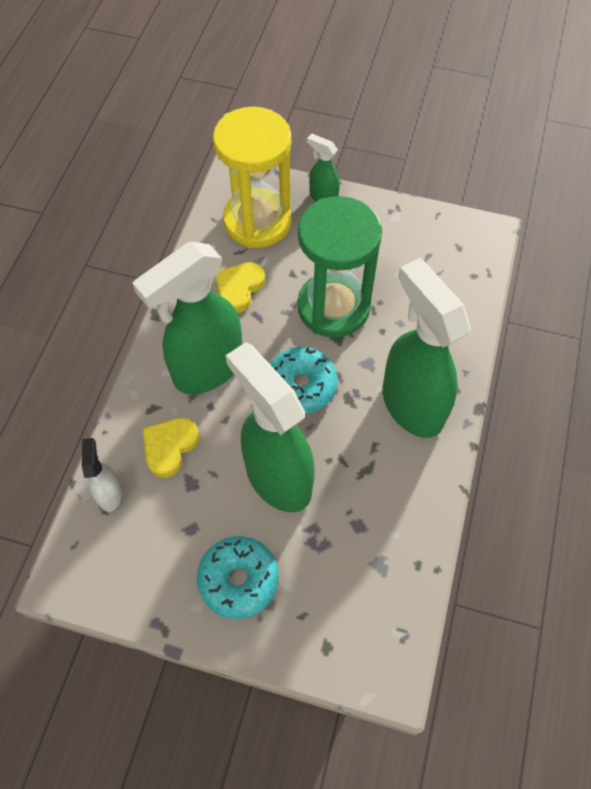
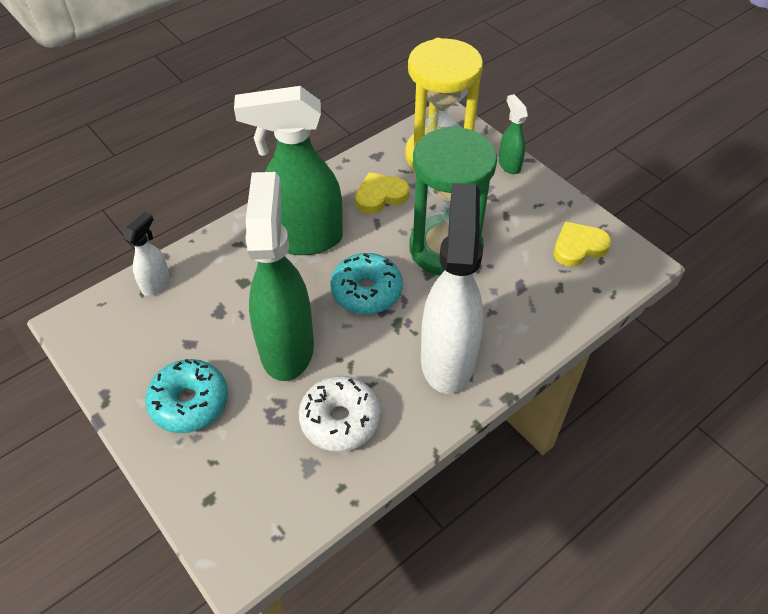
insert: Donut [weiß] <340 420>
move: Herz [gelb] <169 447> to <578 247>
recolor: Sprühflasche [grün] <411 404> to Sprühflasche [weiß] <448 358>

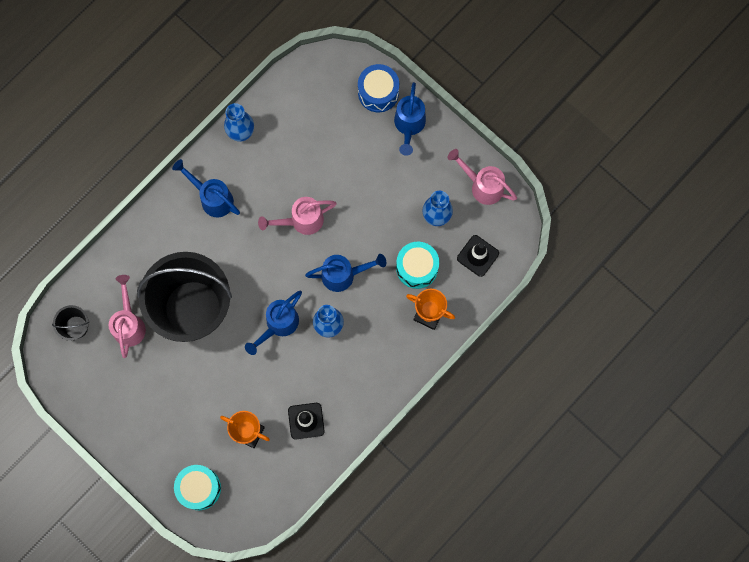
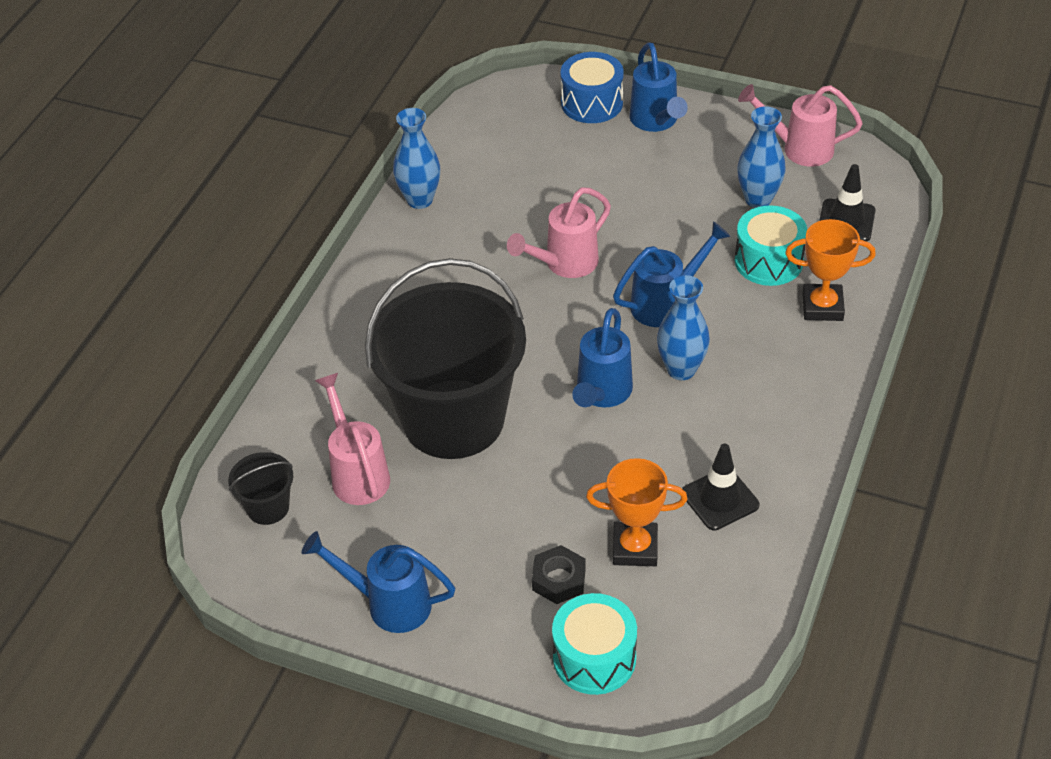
insert: Sechskantmutter [schwarz] <558 579>
move: Gießkanne [blau] <212 198> to <388 604>

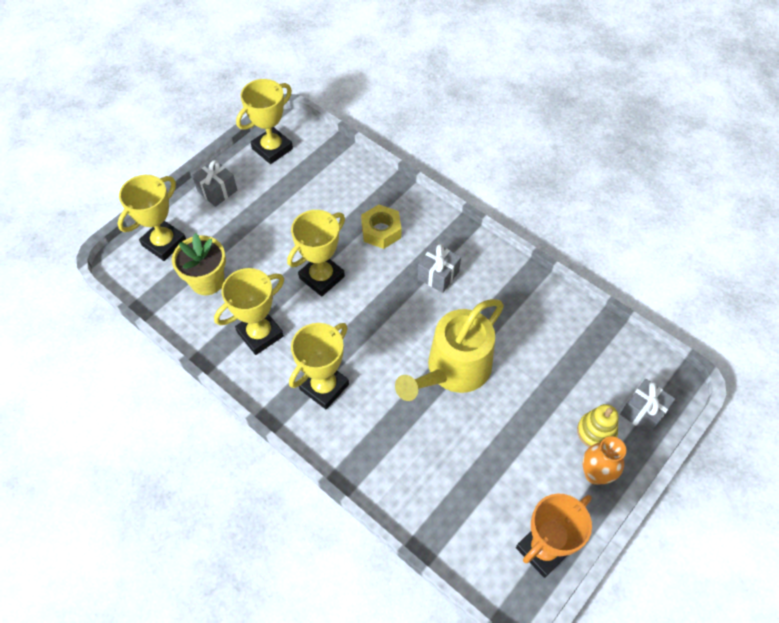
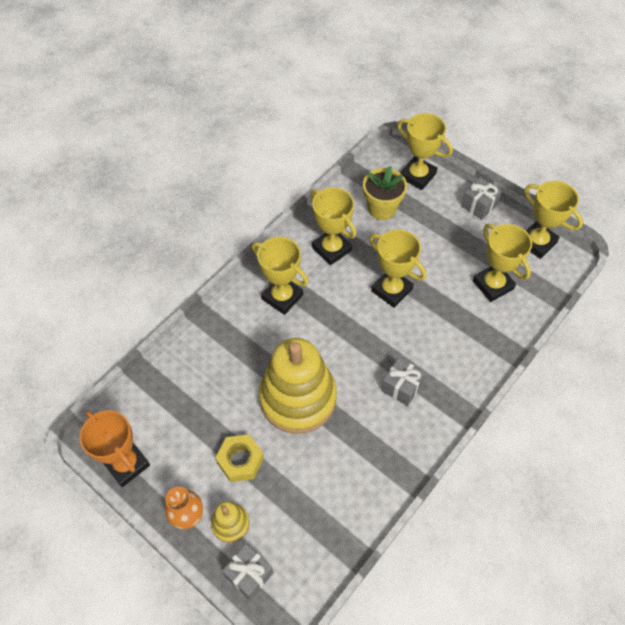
insert: Pokal [gelb] <493 285>
move: Sechskantmutter [gelb] <381 231> to <240 460>
replace: Gießkanne [gelb] <453 370> to Stapelspielzeug [gelb] <298 398>

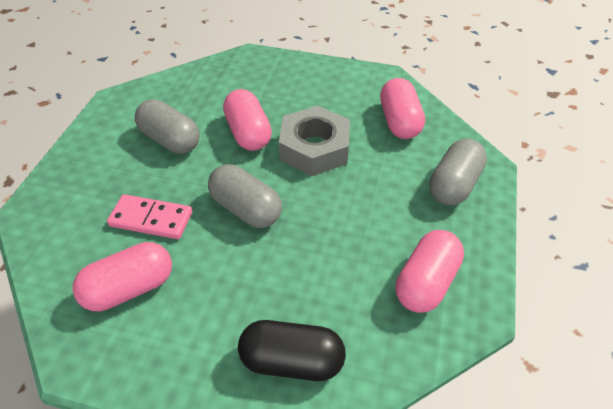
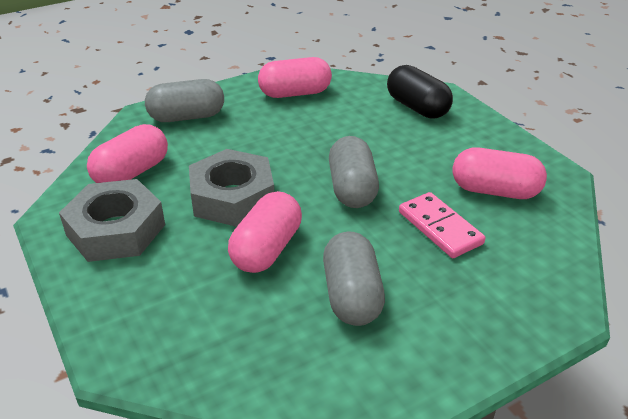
insert: Sechskantmutter [grau] <116 230>

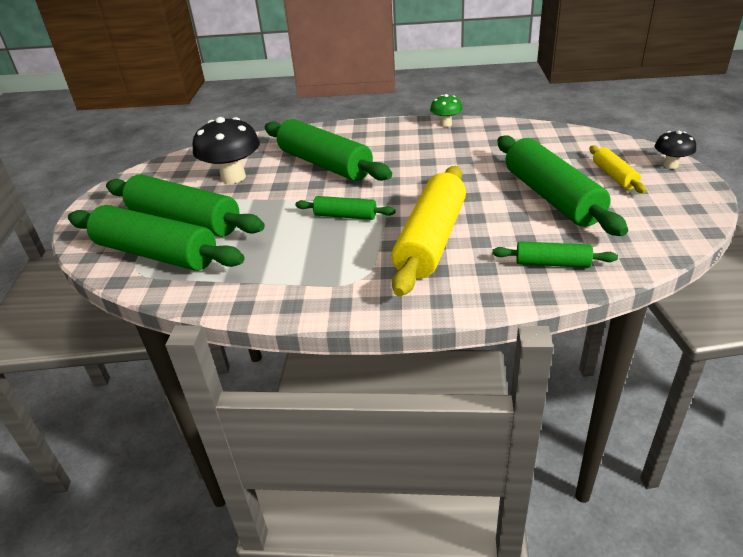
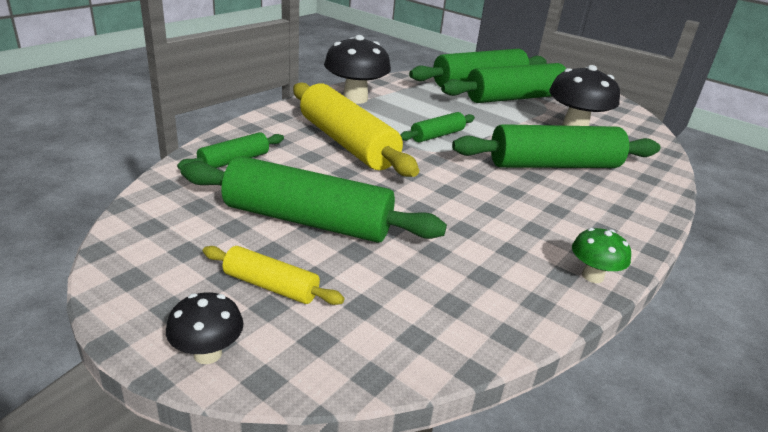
insert: Pilz [schwarz] <355 99>

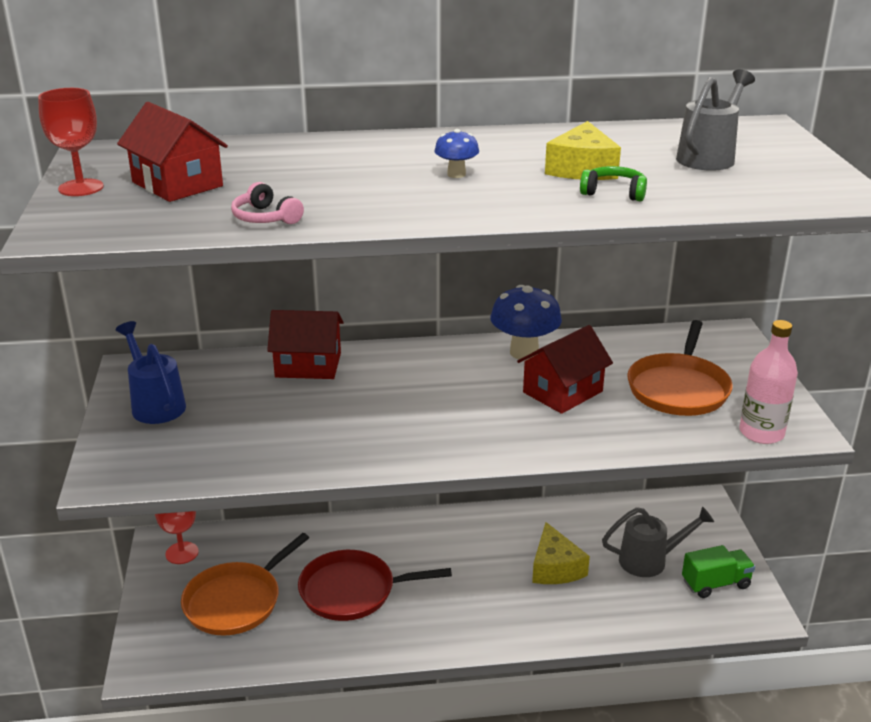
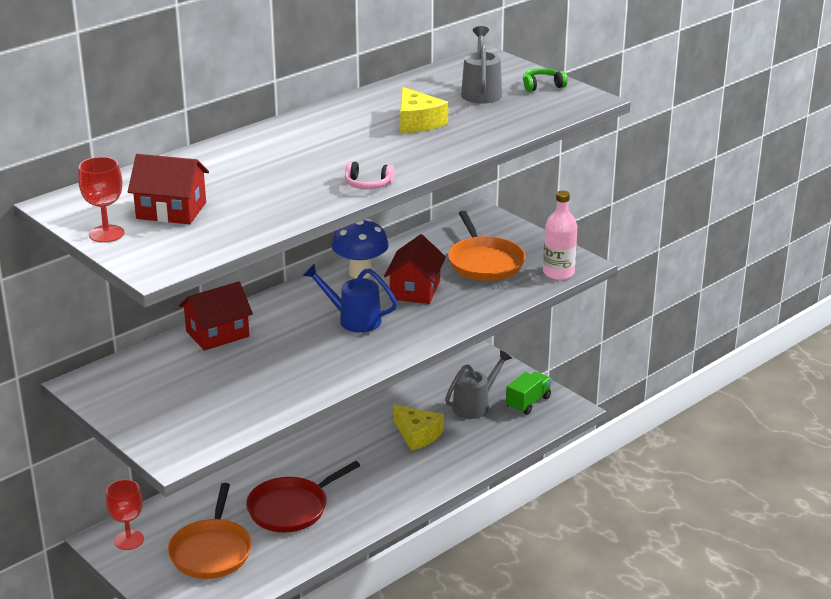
delete: Pilz [blau] <456 174>
move: Kopfhörer [grün] <614 193> to <542 86>; Kopfhörer [rosa] <265 218> to <367 184>; Gießkanne [blau] <155 404> to <354 320>

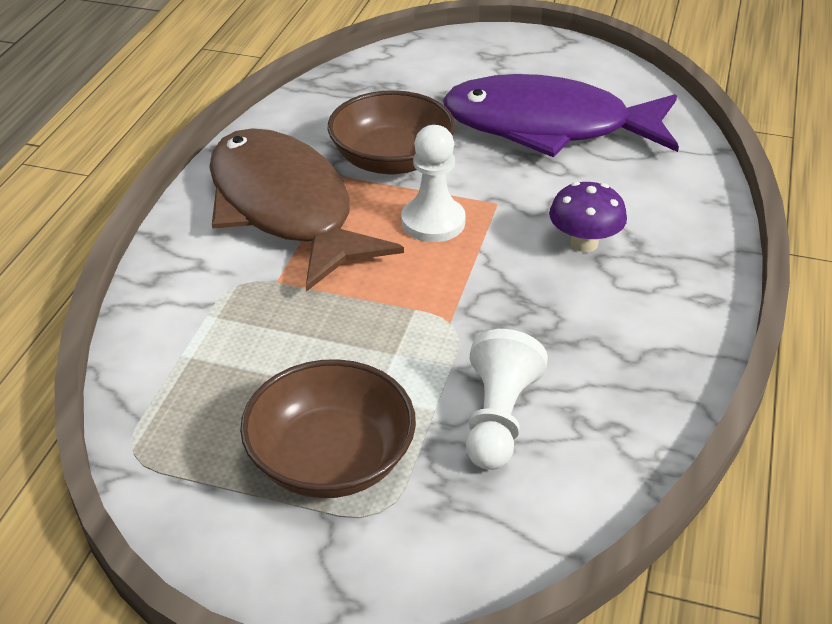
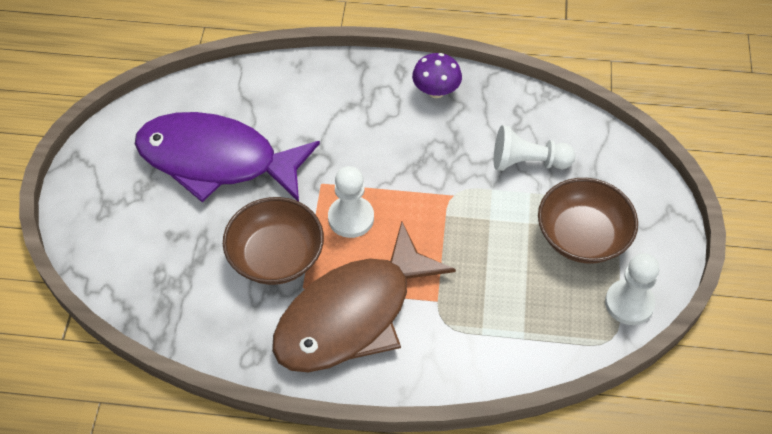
insert: Bauer [weiß] <629 303>
move: Pilz [lila] <584 243> to <436 91>
rotate: Fisch [lila] <548 127> = <217 160> 105 degrees clockwise

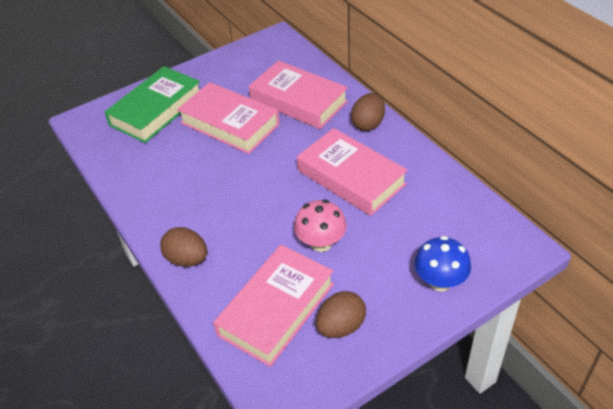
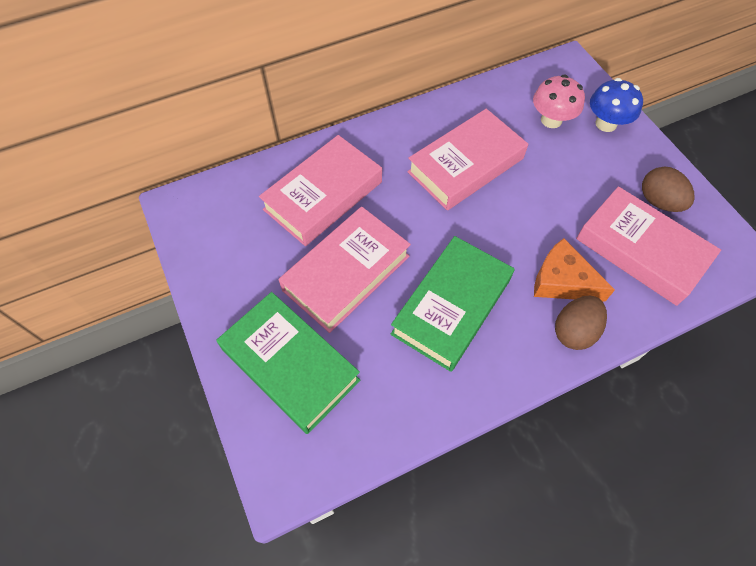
delete: Ei [braun] <368 124>
insert: Buch [grün] <451 306>; Käse [orange] <562 281>
move: Pilz [rosa] <321 243> to <551 120>

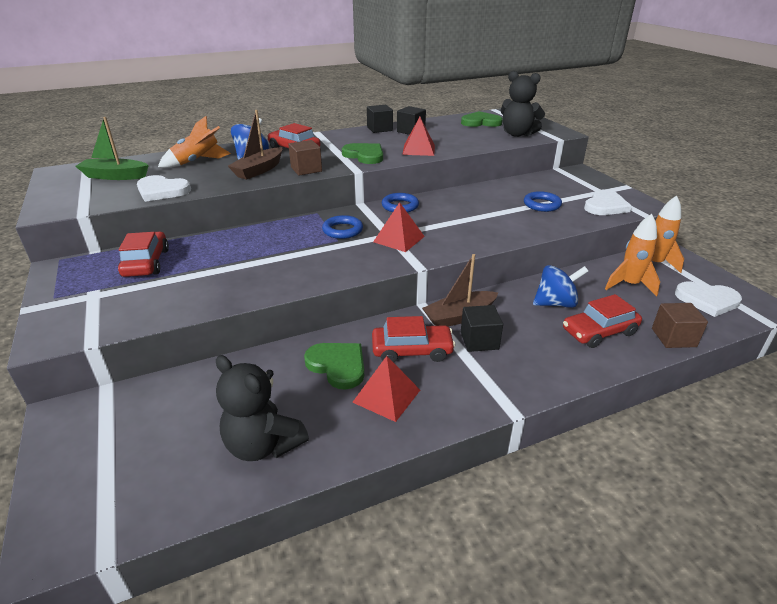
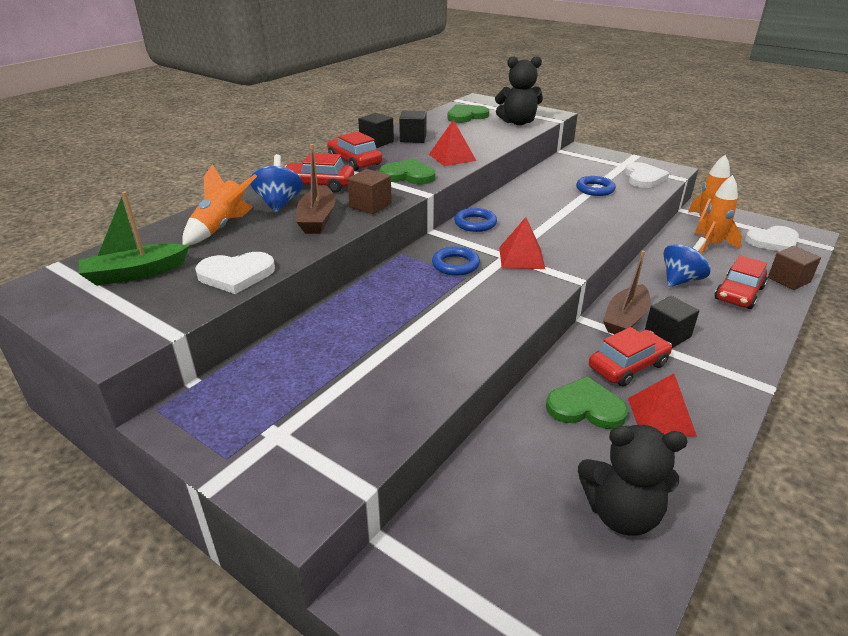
move: Auto [rot] <146 263> to <354 161>

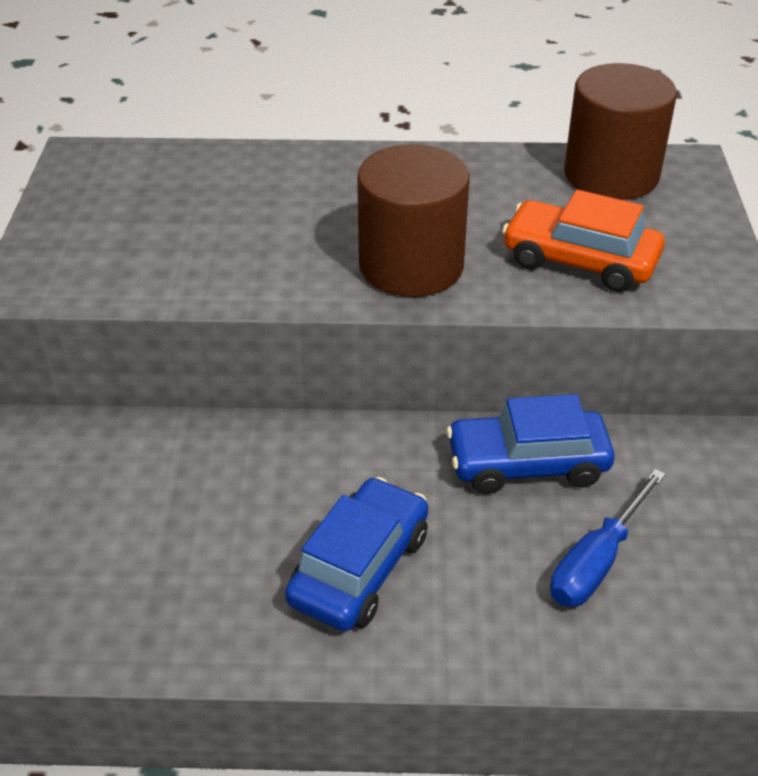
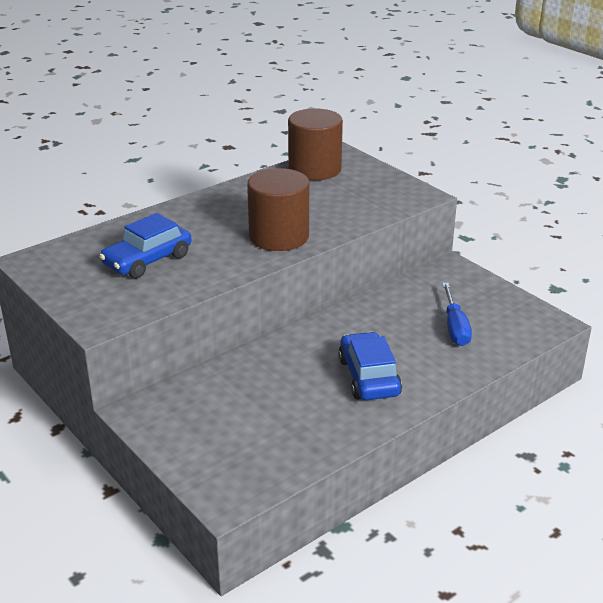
delete: Auto [orange] <580 260>
move: Auto [blau] <527 463> to <147 260>

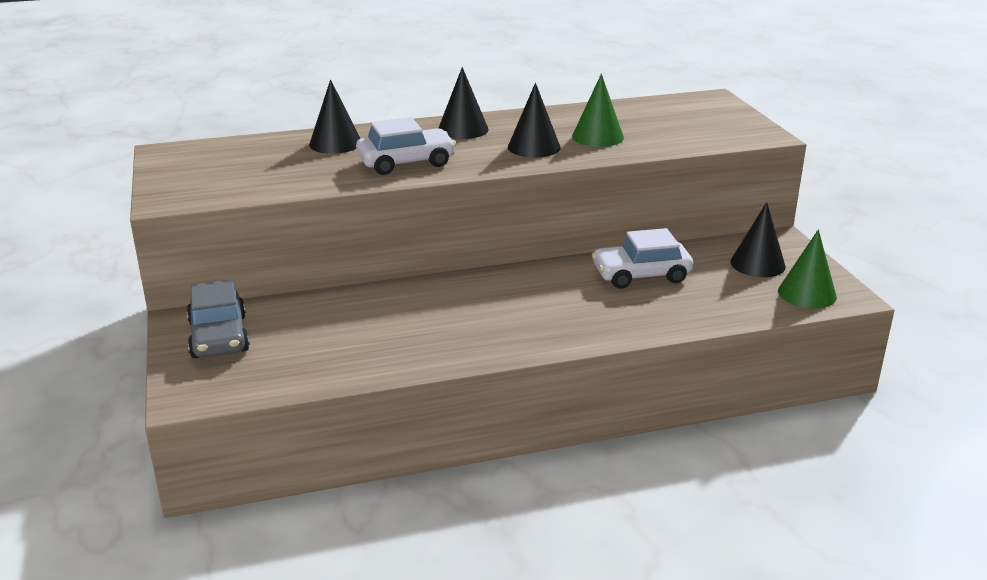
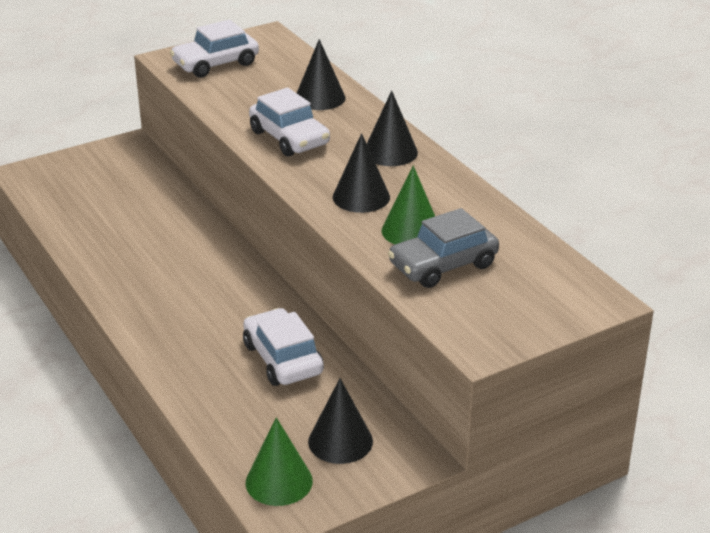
insert: Auto [weiß] <215 64>
move: Auto [grau] <219 336> to <443 265>

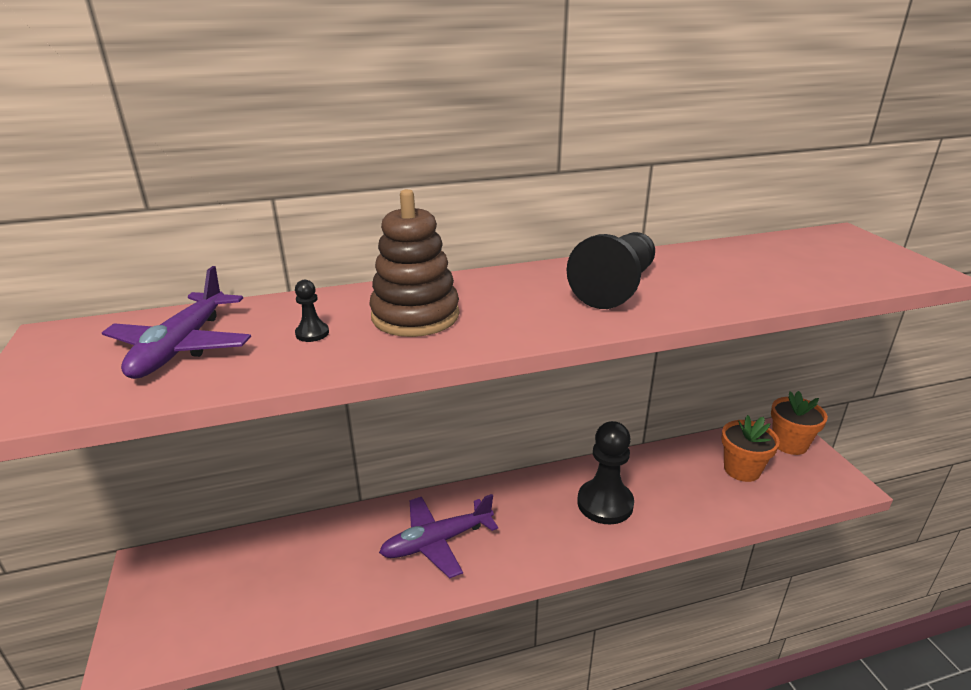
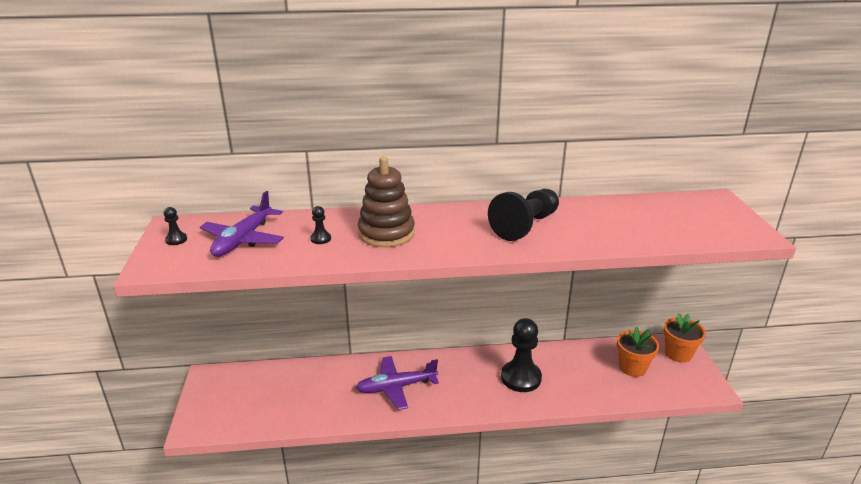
insert: Bauer [schwarz] <176 240>

